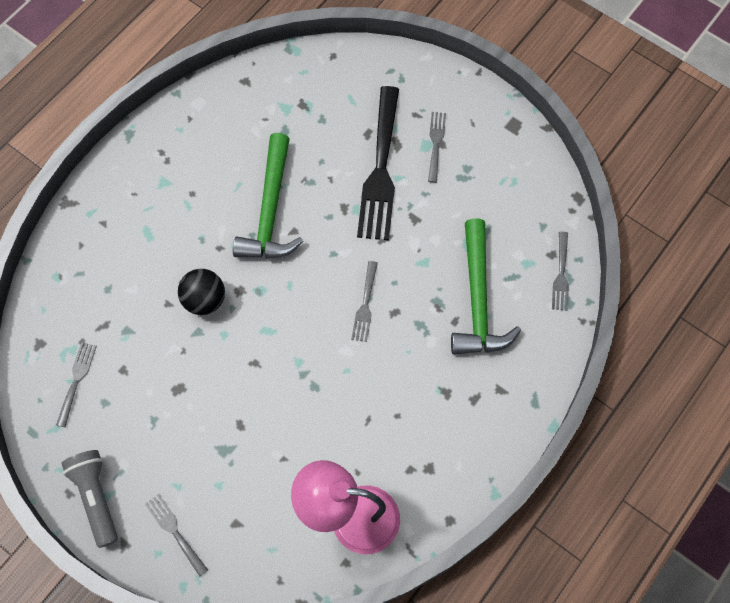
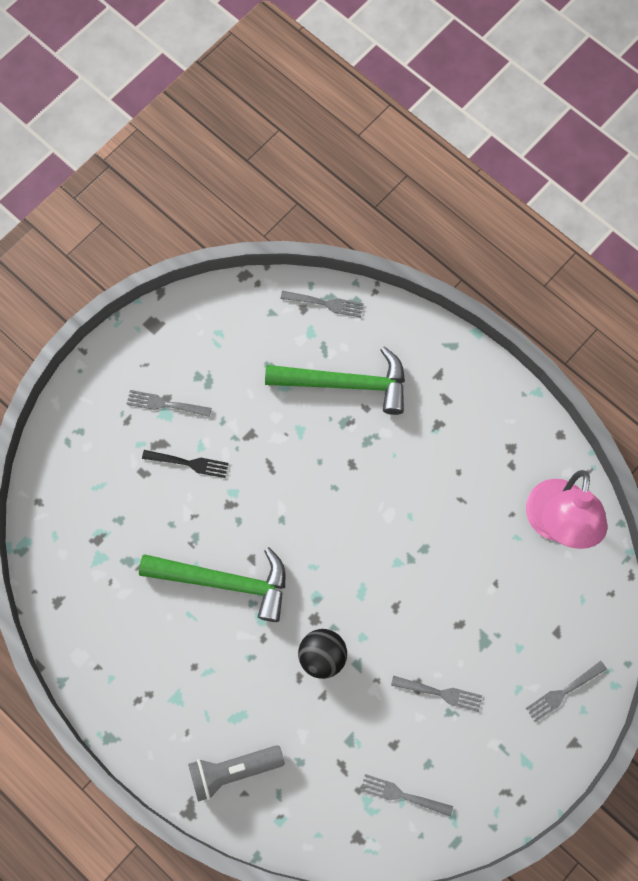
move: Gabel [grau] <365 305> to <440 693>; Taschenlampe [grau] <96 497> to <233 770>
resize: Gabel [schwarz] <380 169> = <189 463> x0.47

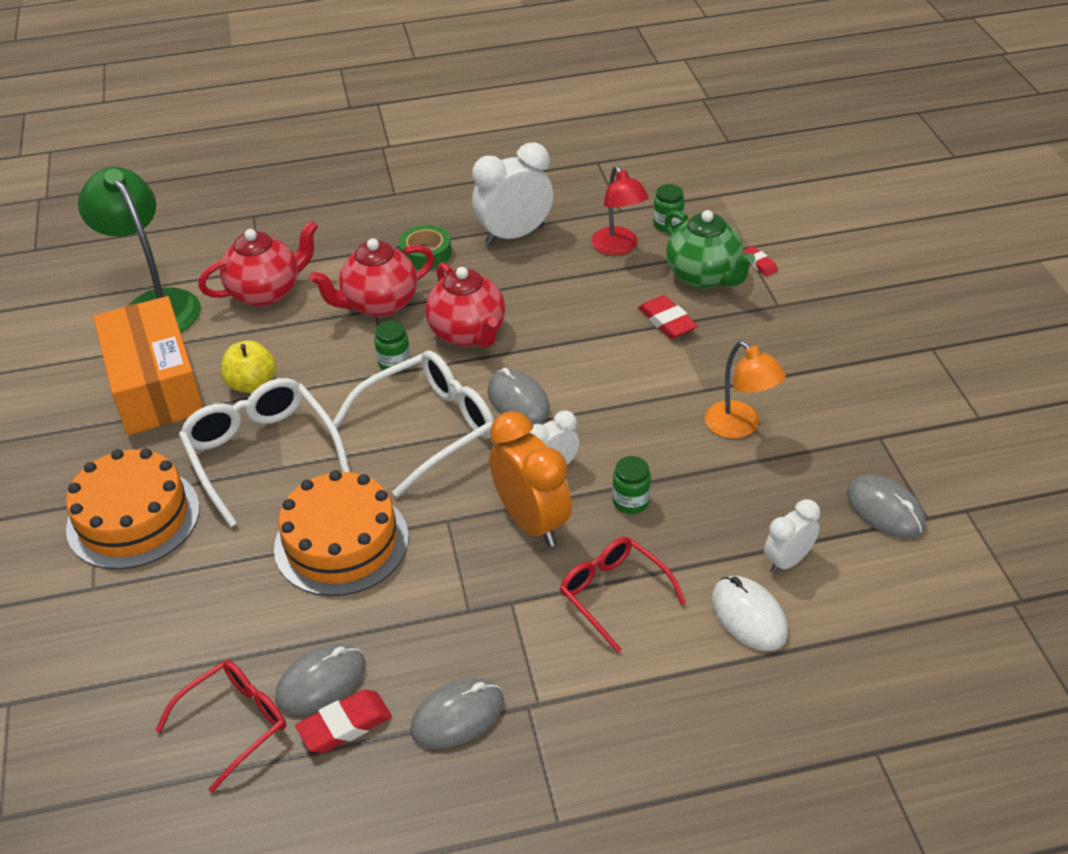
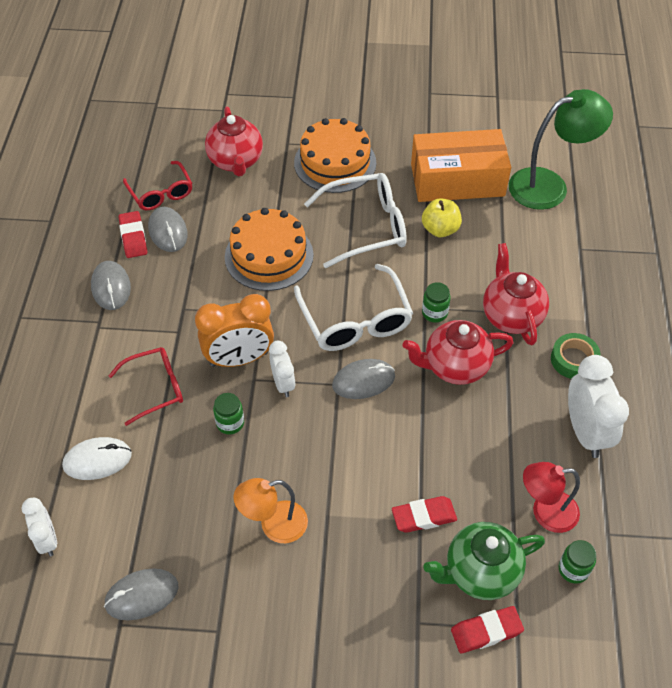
move: Teekanne [rot] <266 292> to <236 162>; Wecker [weiß] <787 561> to <47 540>
resize: Radiergummi [rot] <759 264> = <486 631> x1.63

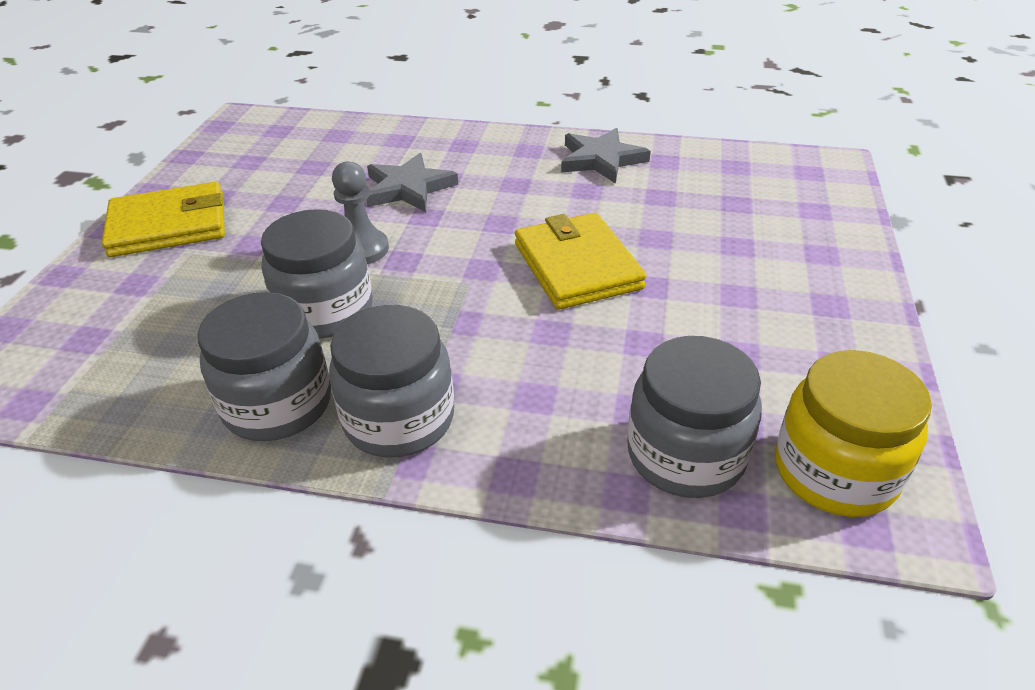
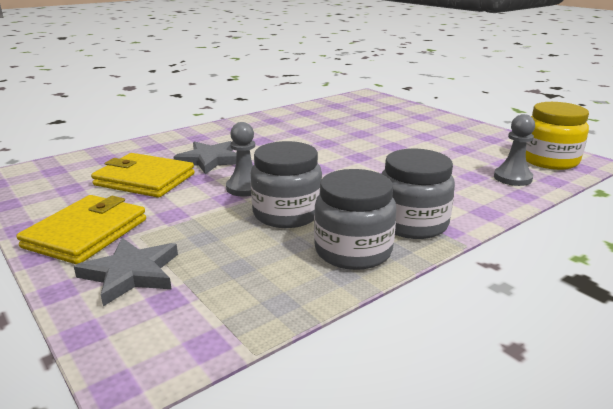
move: Stern [grau] <601 160> to <131 274>; Geldbörse [gelb] <577 266> to <144 179>
replace: Einmachglas [grau] <685 455> to Bauer [grau] <512 178>

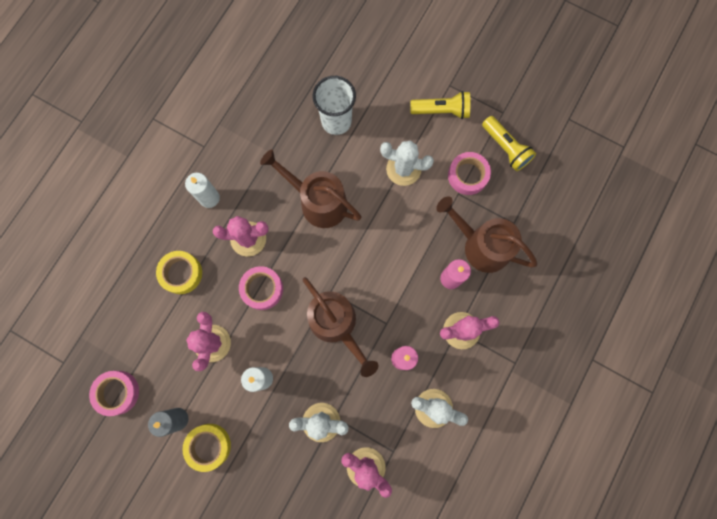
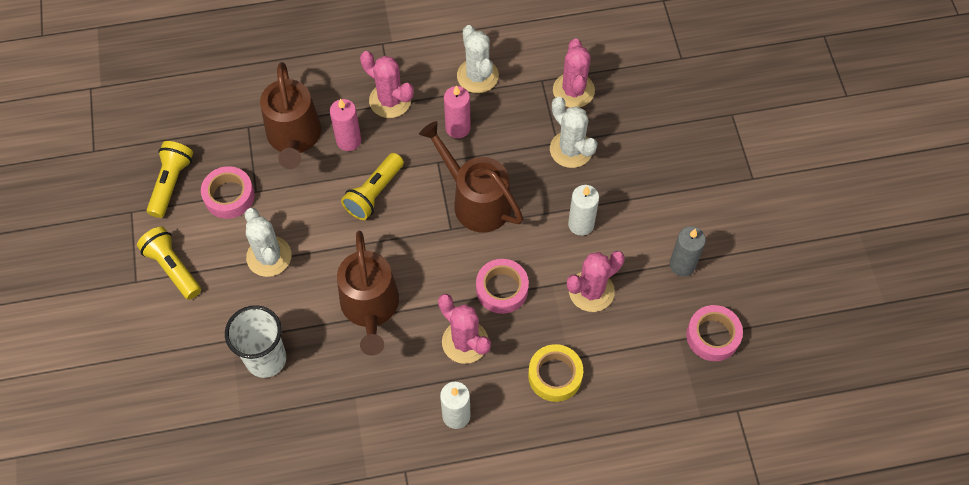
delete: Klebeband [gelb] <208 446>
insert: Taschenlampe [gelb] <374 193>
rotate: Gießkanne [braun] <336 324> = <476 201> 60 degrees counterclockwise

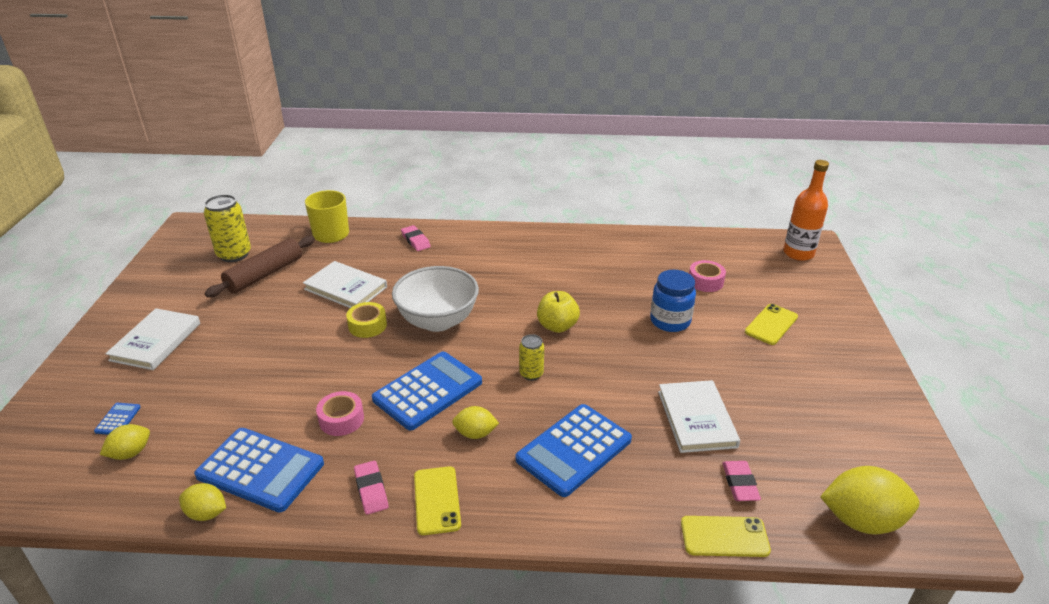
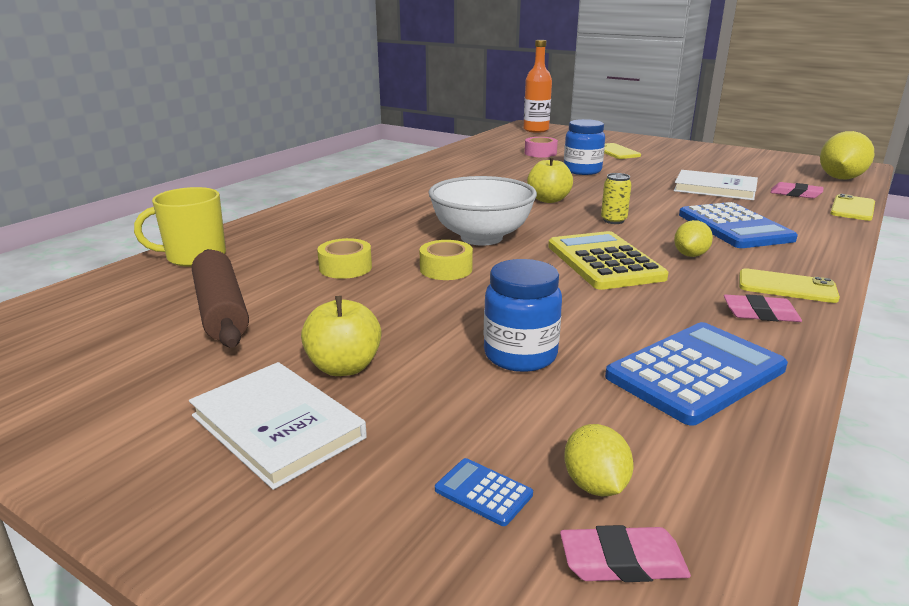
delete: Dose [gelb] <234 254>; Klebeband [rosa] <341 419>; Zitrone [gelb] <206 513>
insert: Einmachglas [blau] <520 355>; Apfel [gelb] <344 367>
move: Radiergummi [rosa] <415 241> to <622 561>
replace: Buch [weiß] <346 288> to Klebeband [gelb] <345 267>
recolor: Taschenrechner [blau] <428 391> to Taschenrechner [gelb] <604 262>

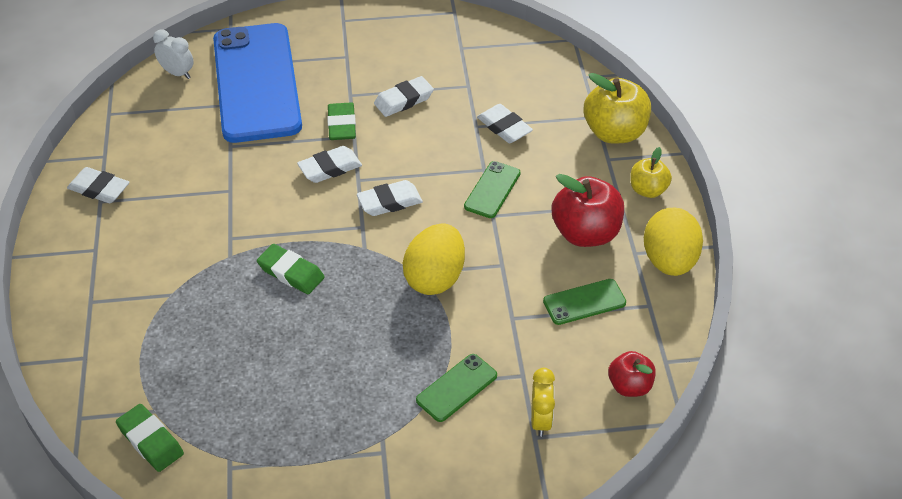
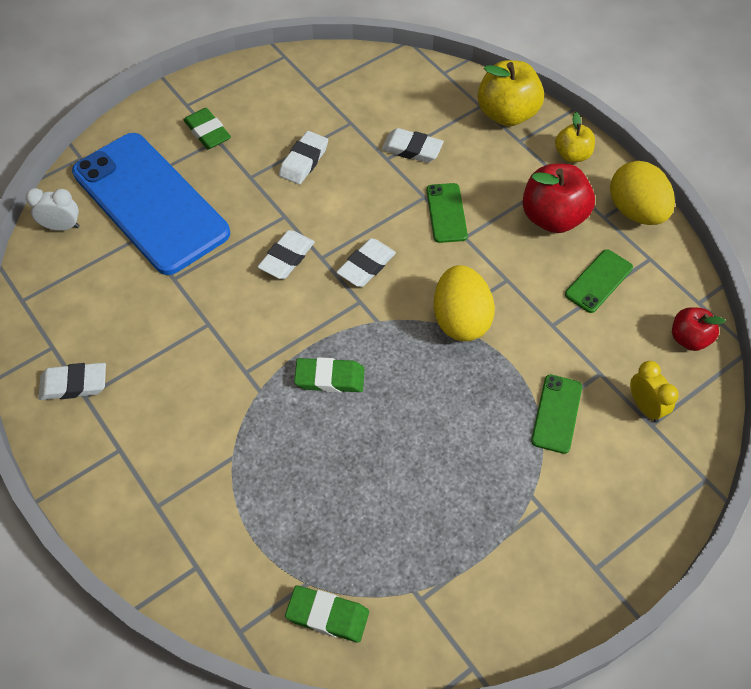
move: Radiergummi [grün] <342 125> to <207 132>

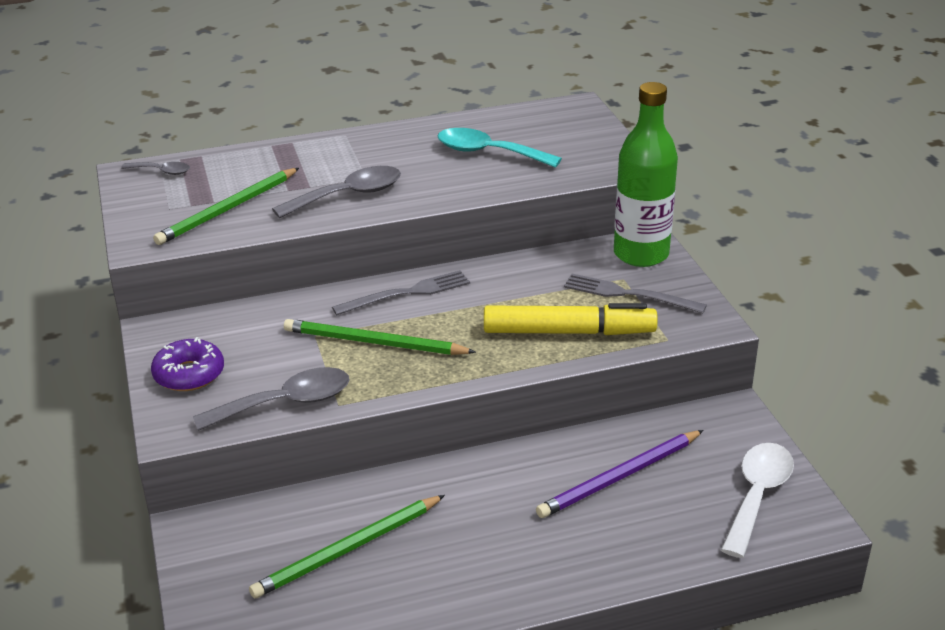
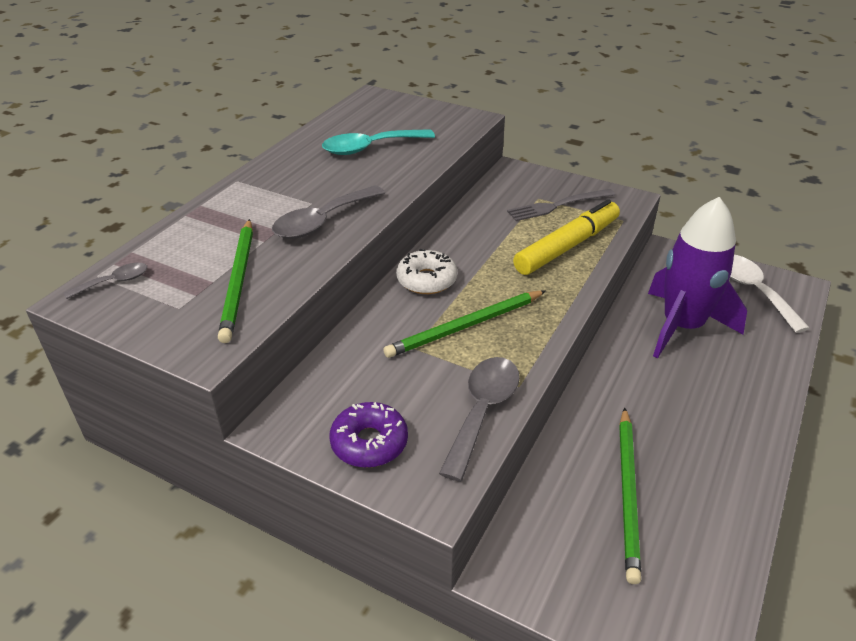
delete: Flasche [grün] <641 254>
replace: Gabel [grau] <406 293> to Donut [weiß] <426 280>; Bleistift [lila] <619 477> to Rakete [lila] <682 326>
rotate: Löffel [grau] <348 195> = <322 221> 150 degrees counterclockwise

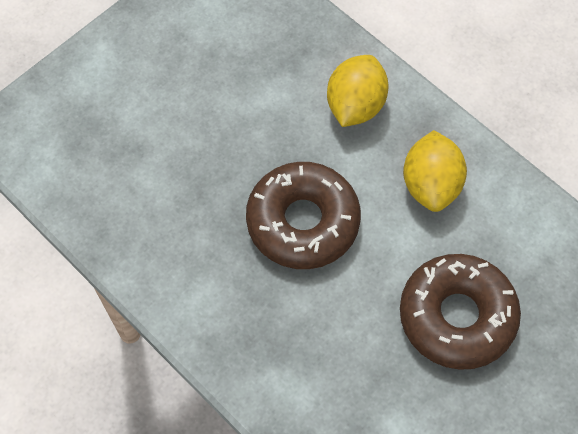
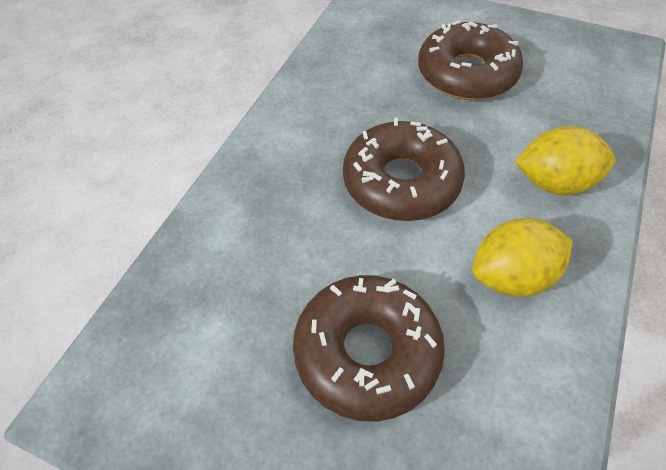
insert: Donut [braun] <466 74>

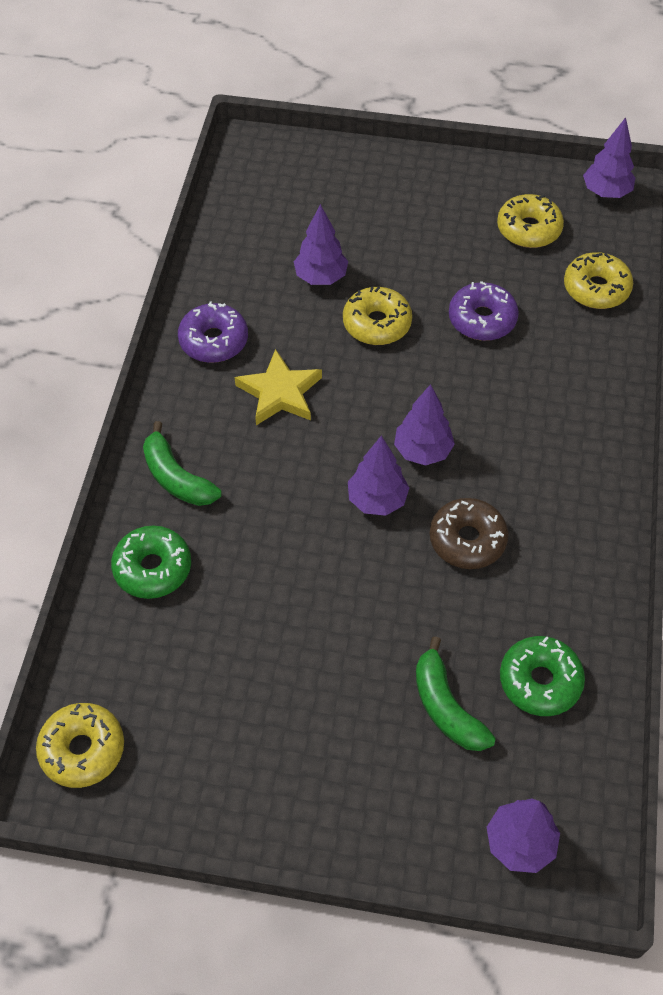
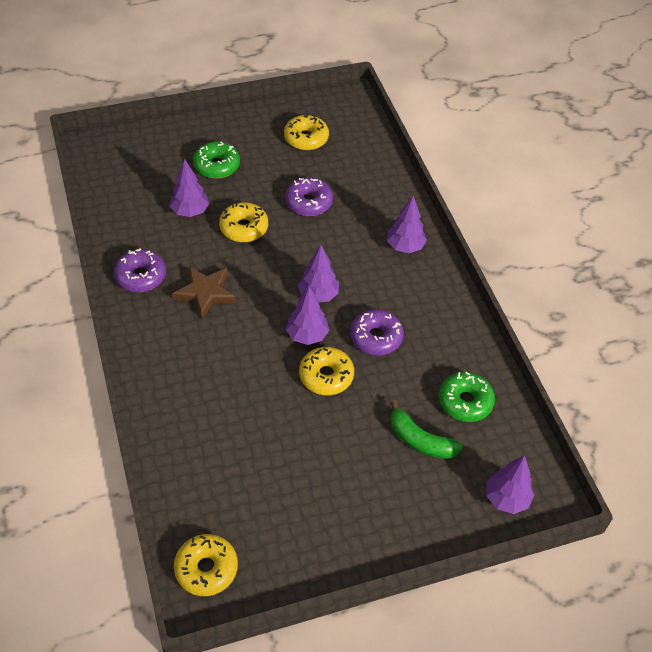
delete: Banane [grün] <176 478>
move: Baum [lila] <606 192> to <405 247>; Donut [gelb] <596 288> to <326 376>; Donut [grün] <153 568> to <217 166>
recolor: Stern [gelb] <279 393> to Stern [braun] <205 293>; Donut [braun] <467 540> to Donut [lila] <376 337>

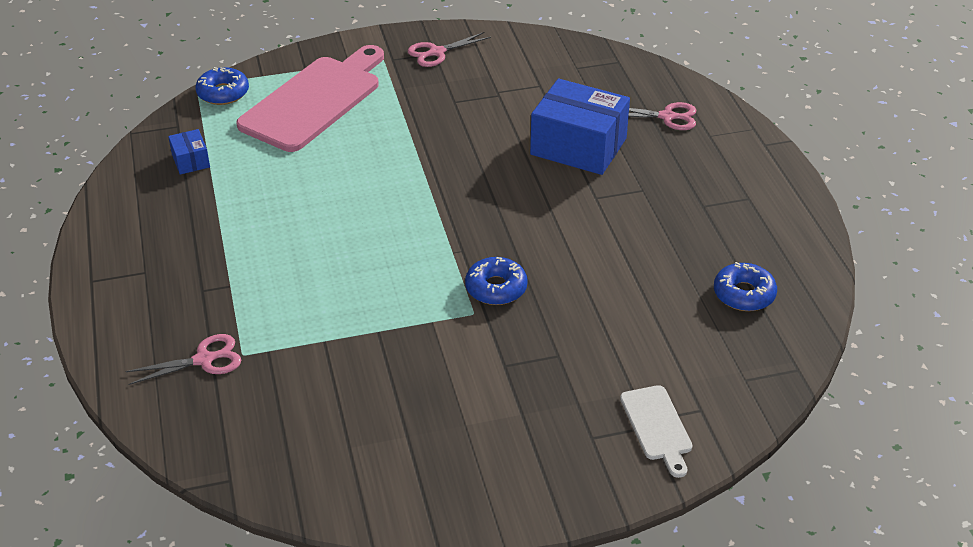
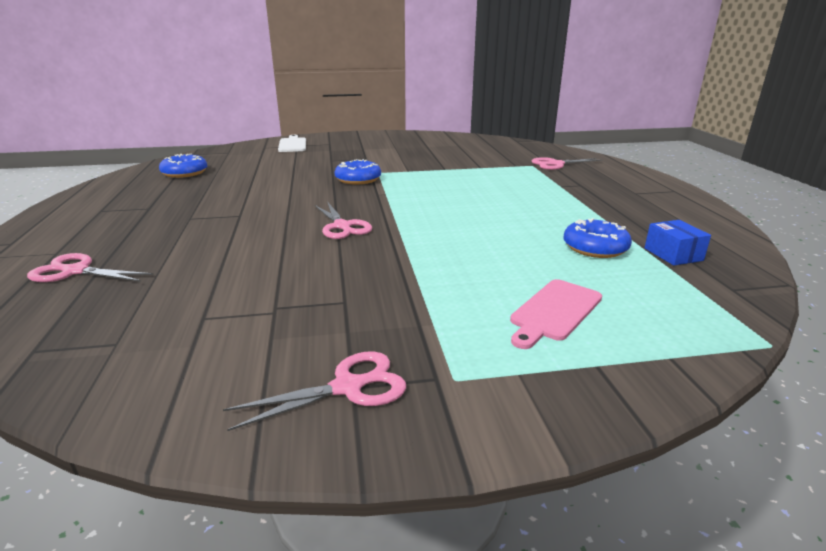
delete: Schachtel [blau] <578 146>
insert: Schere [rosa] <342 226>
move: Donut [blau] <223 93> to <595 247>
resize: Schneidebrett [rosa] <315 100> = <554 311> x0.48

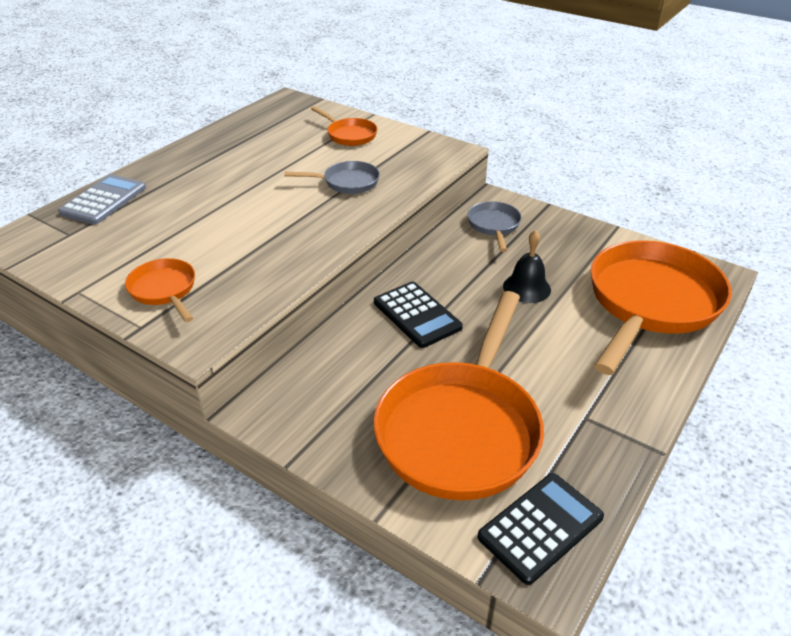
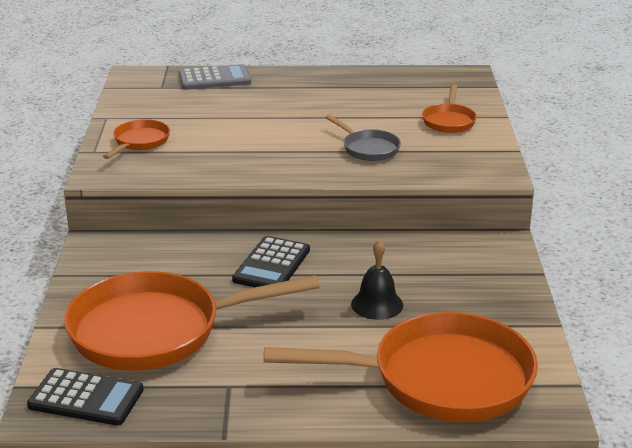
delete: Pfanne [grau] <494 225>

